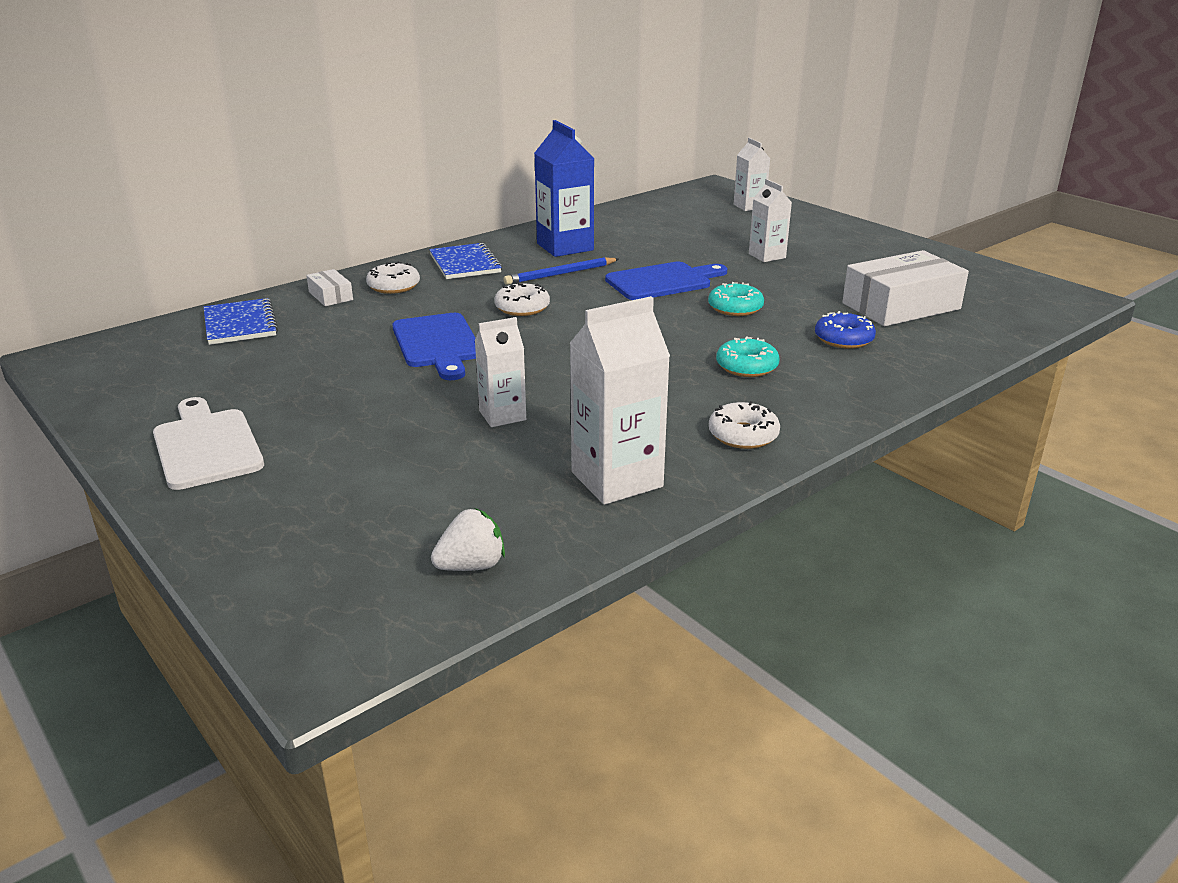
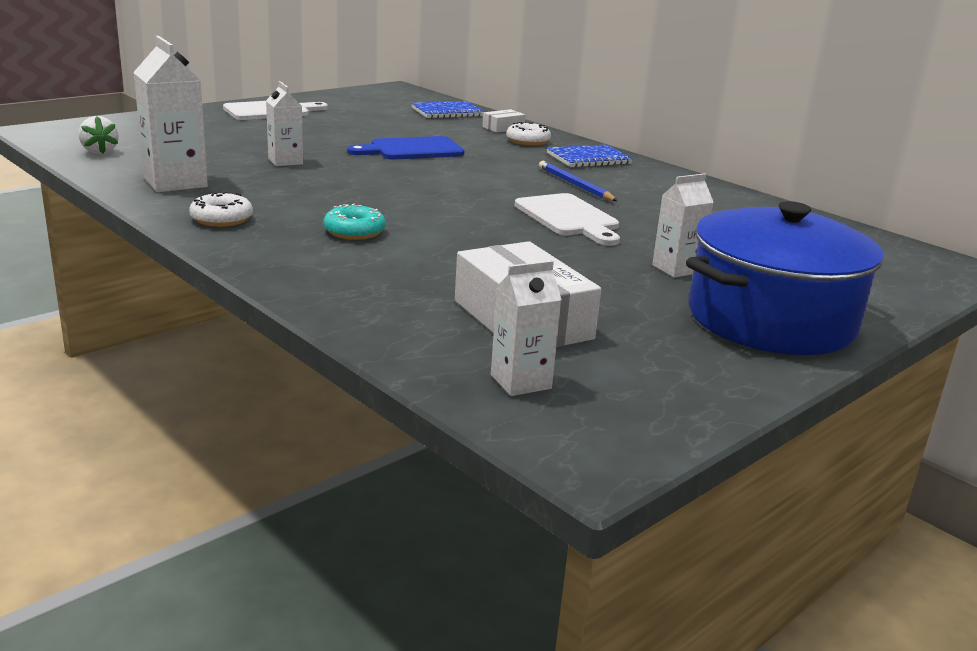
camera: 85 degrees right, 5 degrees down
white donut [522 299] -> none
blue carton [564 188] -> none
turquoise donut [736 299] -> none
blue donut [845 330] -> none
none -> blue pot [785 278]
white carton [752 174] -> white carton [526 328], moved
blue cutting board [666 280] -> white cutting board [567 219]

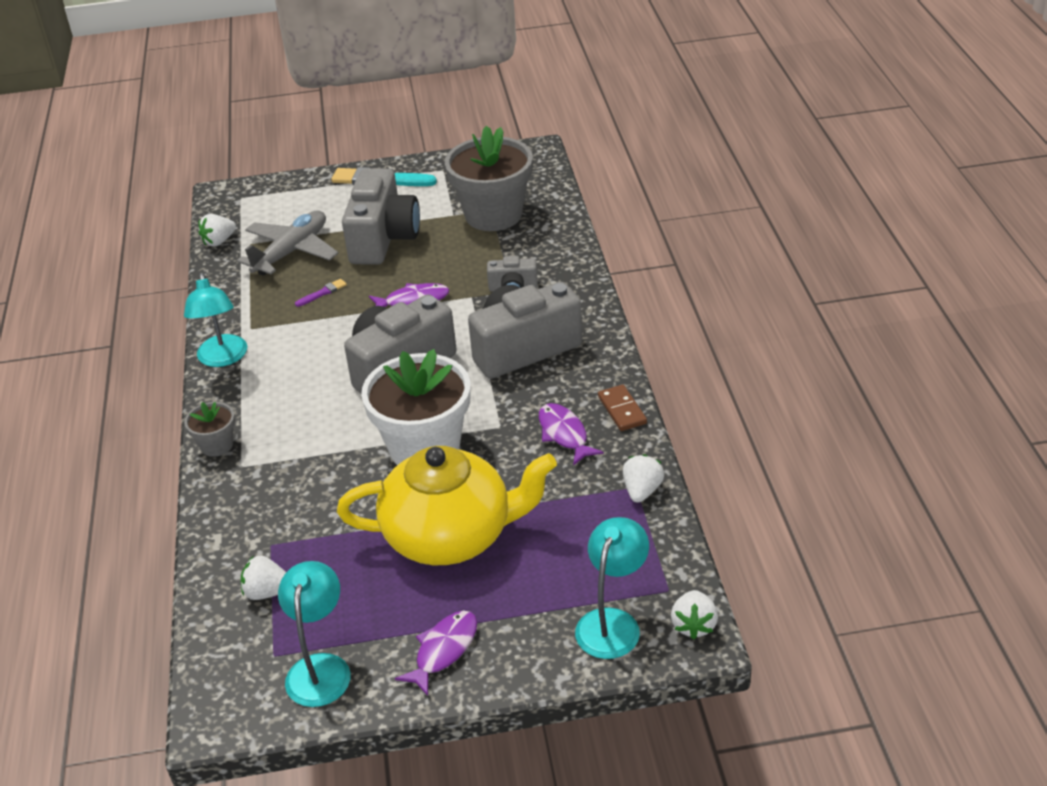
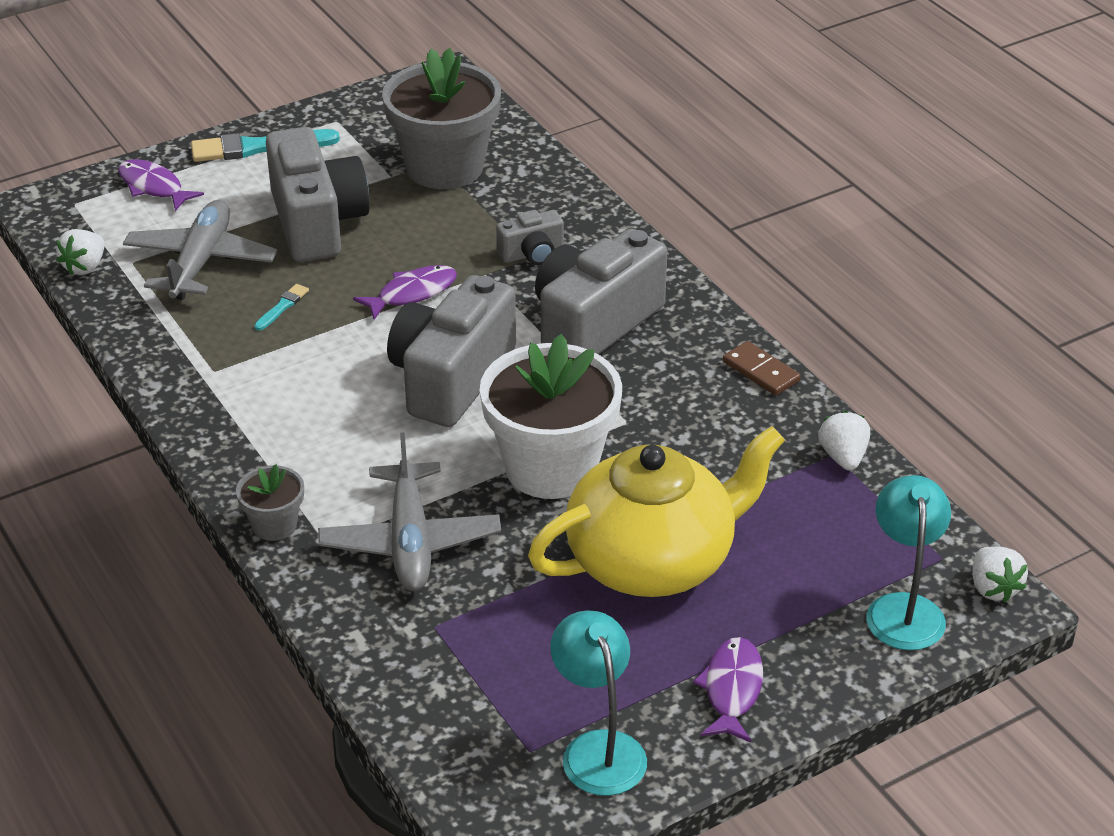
camera: 25 degrees left, 0 degrees up
turquoise lamp [215 320] -> none
white strawberry [263 578] -> none
none -> grey plane [409 511]
purple fish [571 434] -> purple fish [161 185], moved
purple brush [321 293] -> turquoise brush [281 307]

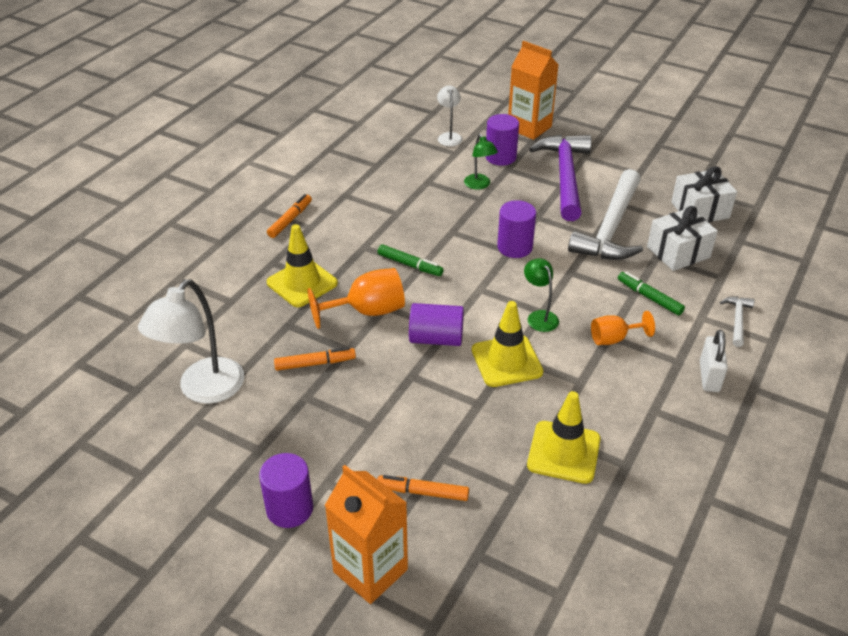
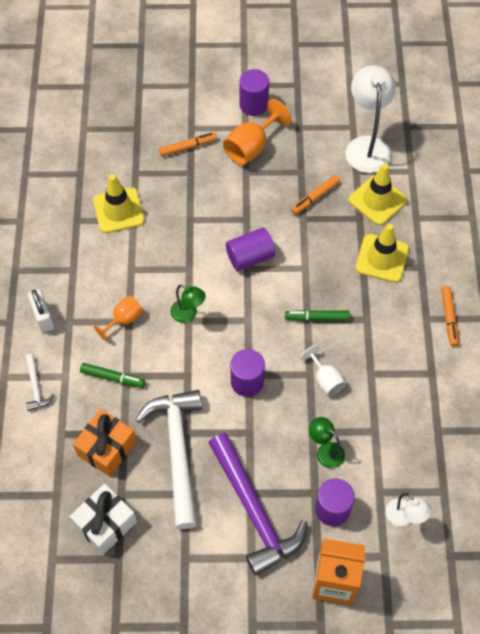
camera: 150 degrees right, 20 degrees up
orange carton [366 534] -> none
none -> white goblet [323 370]
orange goblet [356 298] -> orange goblet [257 132], moved
yellow traffic cone [507 344] -> yellow traffic cone [377 194], moved
white gift [682 238] -> orange gift [105 443]

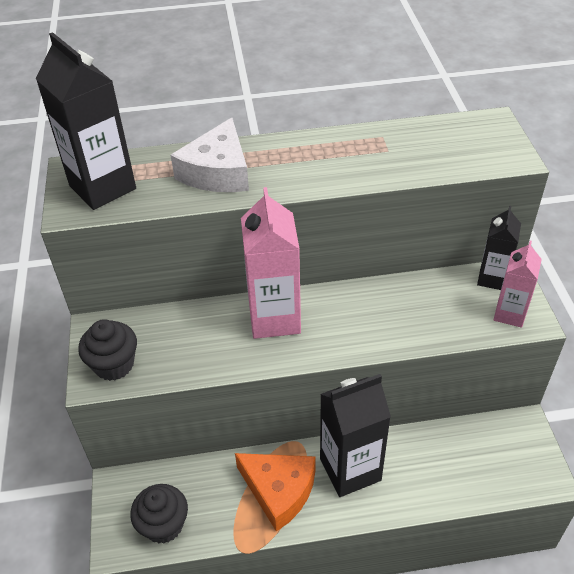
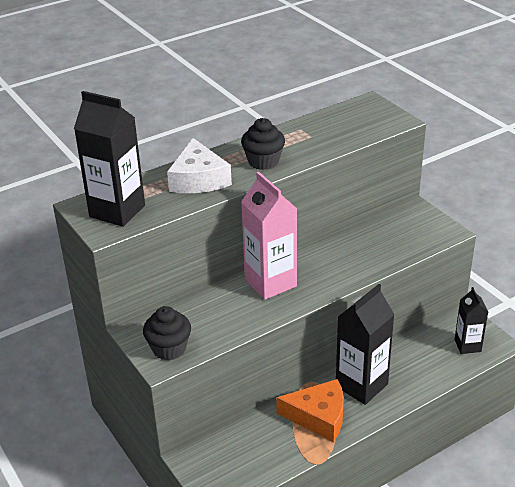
camera: 25 degrees left, 10 degrees down
pink carton [518 284] -> none
black cupcake [159 514] -> black cupcake [263 144], moved
black carton [499 248] -> black carton [471 320], moved

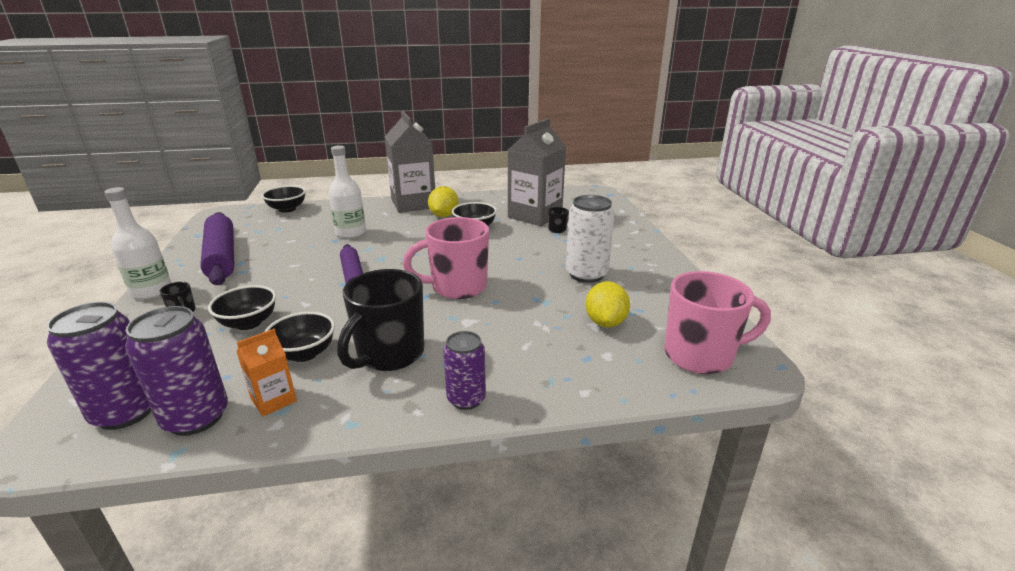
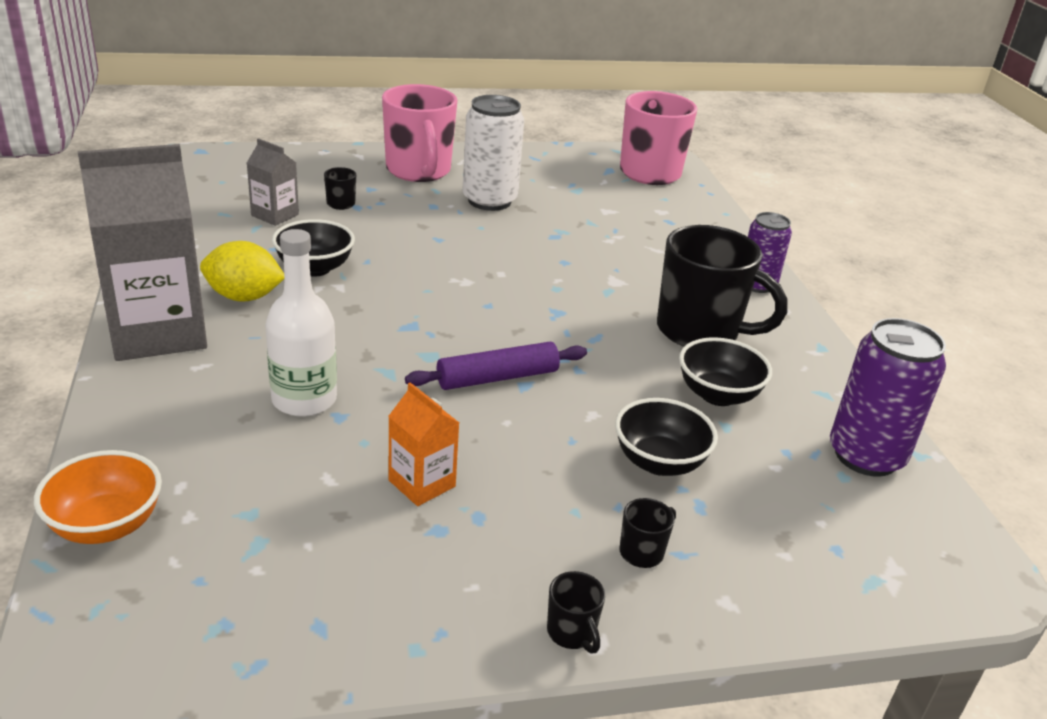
camera: 95 degrees left, 5 degrees up
purple can [98 366] -> none
purple rolling pin [217 248] -> none
yellow lemon [607 304] -> none
orange carton [267 372] -> orange carton [423 444], moved
pink mug [446 258] -> pink mug [419 133], moved
white bottle [137 243] -> black mug [576 612]
black bowl [284 199] -> orange bowl [98 497]
grey carton [537 172] -> grey carton [273 182], x0.48

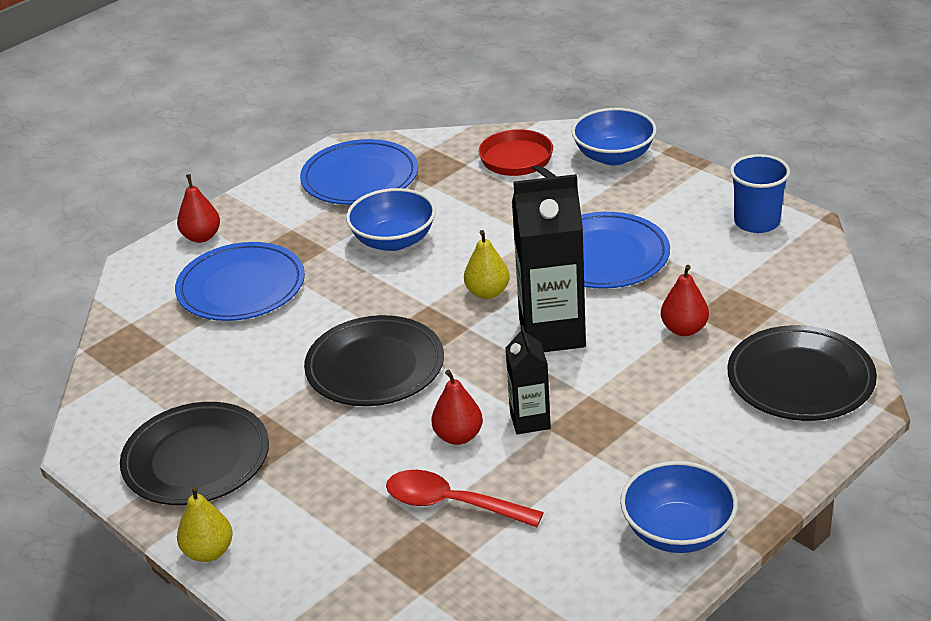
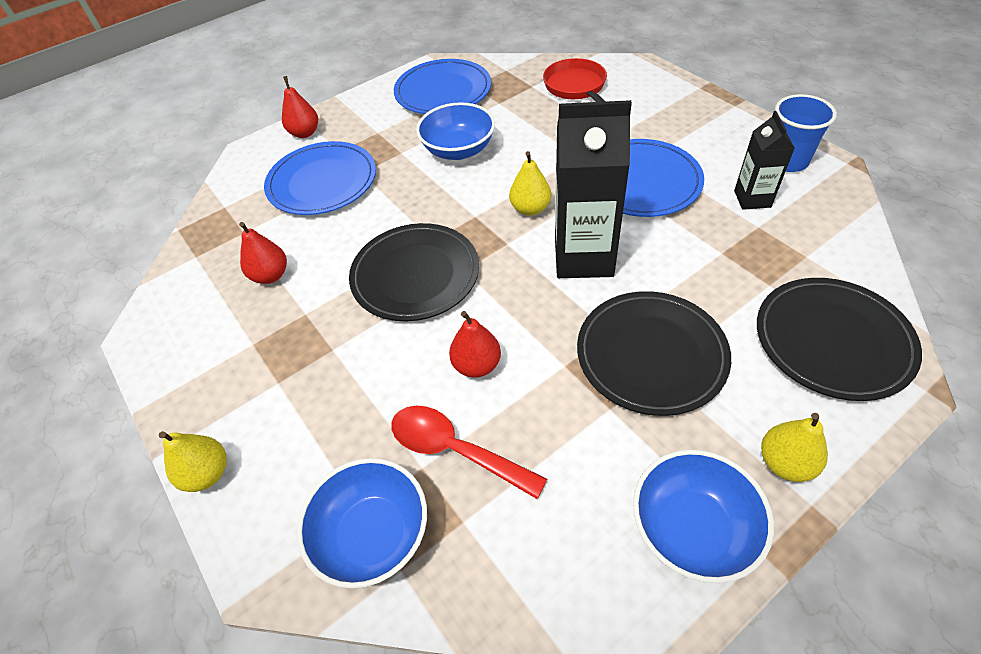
camera: 10 degrees right, 15 degrees up
none -> yellow pear [794 447]
black plate [194 453] -> black plate [654 353], moved
black carton [528 379] -> black carton [764 160], moved
blue bowl [614 136] -> blue bowl [362 523], moved
red pear [685 300] -> red pear [263 253], moved

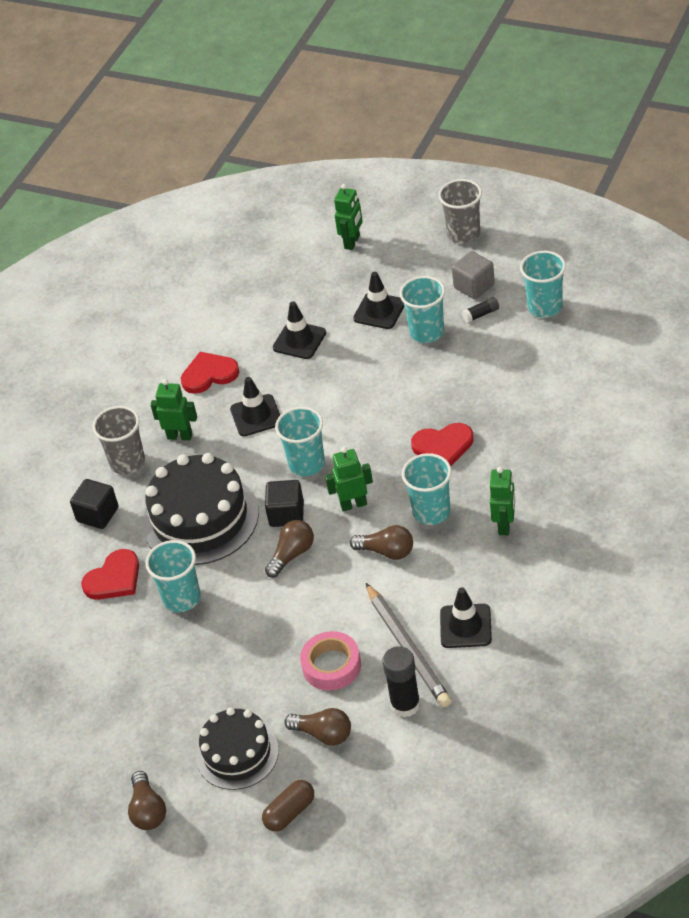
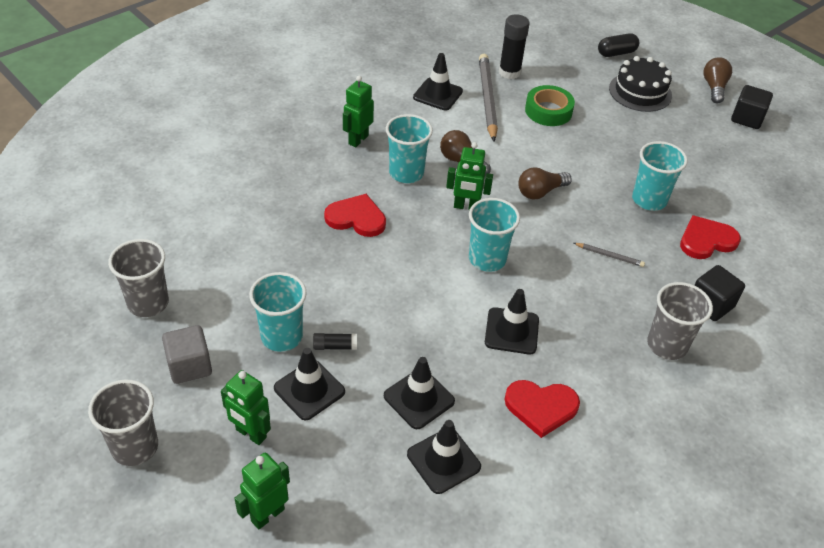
camera: 165 degrees left, 0 degrees up
brown light bulb [317 727] -> none
none -> black traffic cone [444 457]
green robot [173 409] -> green robot [246 407], moved
black cube [284 503] -> black cube [752 107], moved
black glue stick [480 310] -> black glue stick [335 341], moved
black cake [200 509] -> grey pencil [609 255]
brown capsule [288 805] -> black capsule [618 45]
pink tape [330 661] -> green tape [550 105]
turquoise cup [543 284] -> grey cup [138 278]

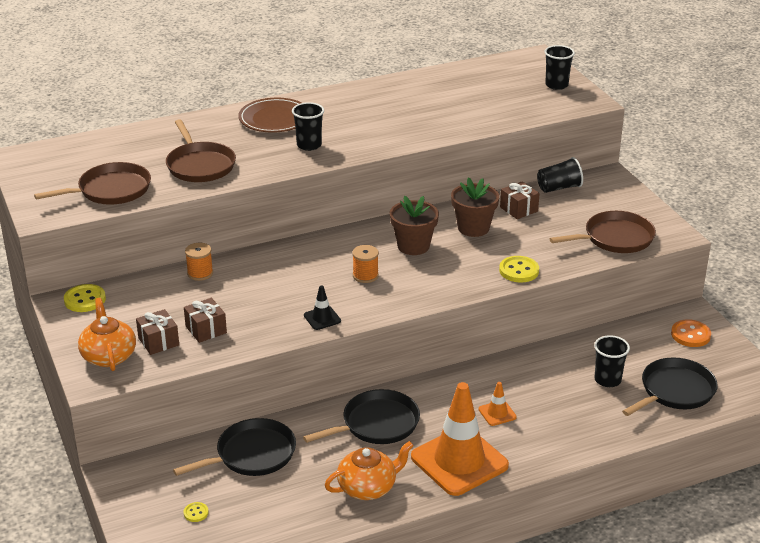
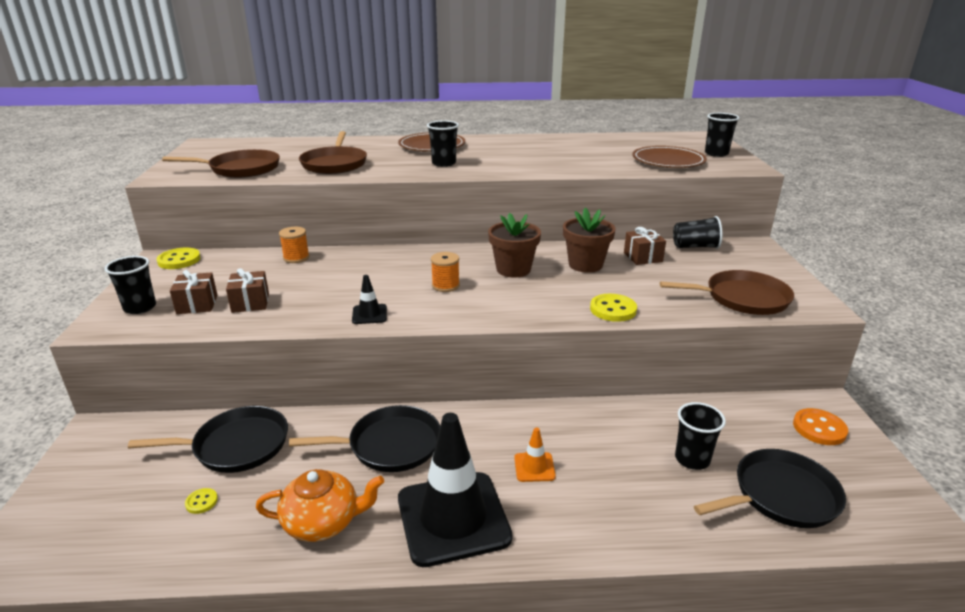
camera: 20 degrees right, 5 degrees down
none -> brown plate [669 157]
yellow button [196 512] -> yellow button [201 501], moved
orange teapot [107 334] -> black cup [130 285]
orange traffic cone [460 439] -> black traffic cone [455 490]

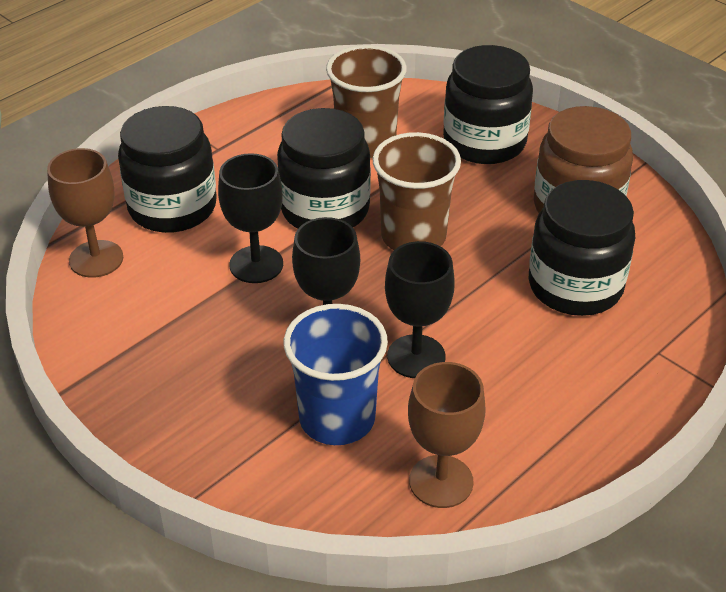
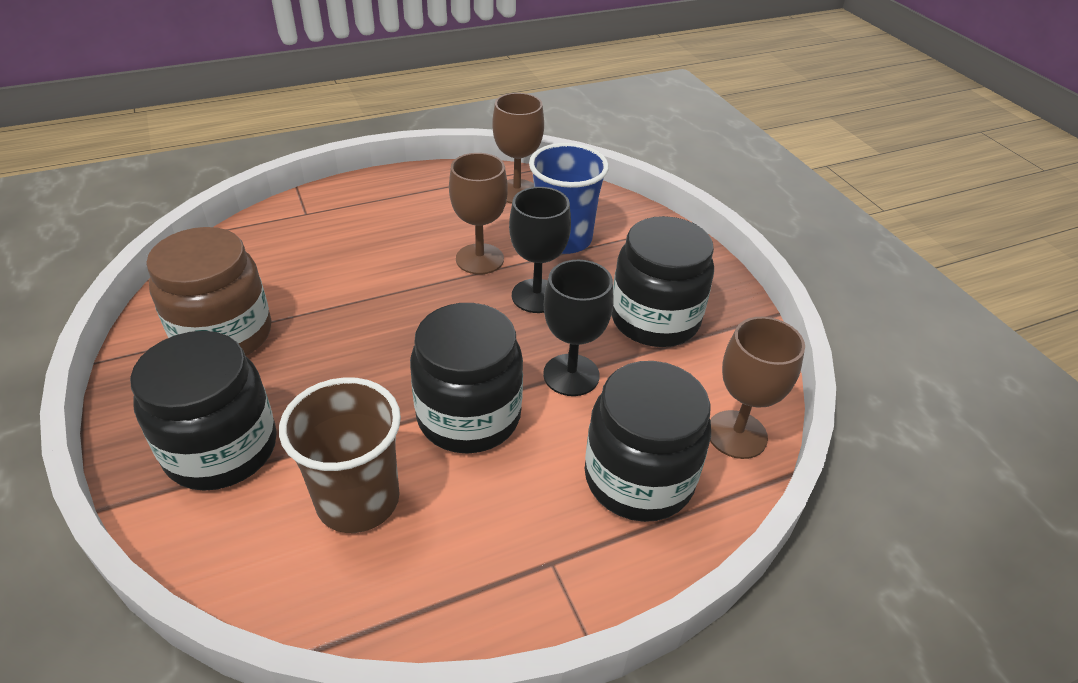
camera: 160 degrees left, 0 degrees up
brown cup [417 191] -> none
black jar [582 248] -> black jar [663 281], moved
black goblet [420 309] -> brown goblet [478 214]

